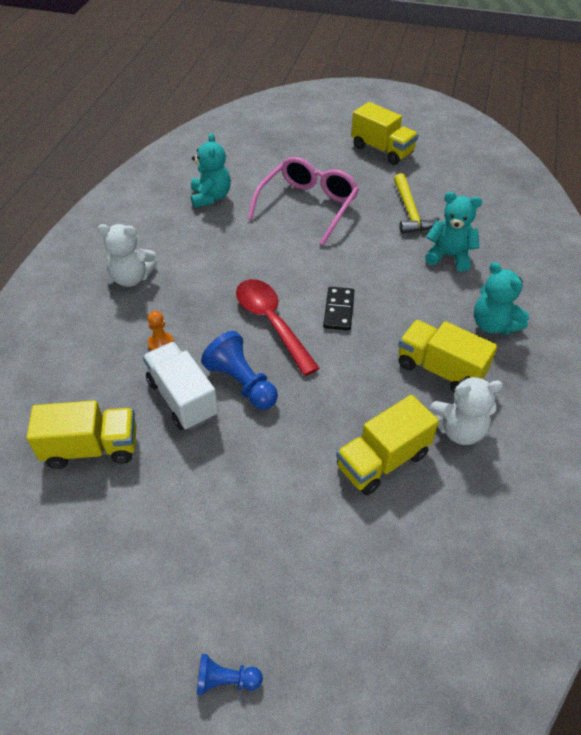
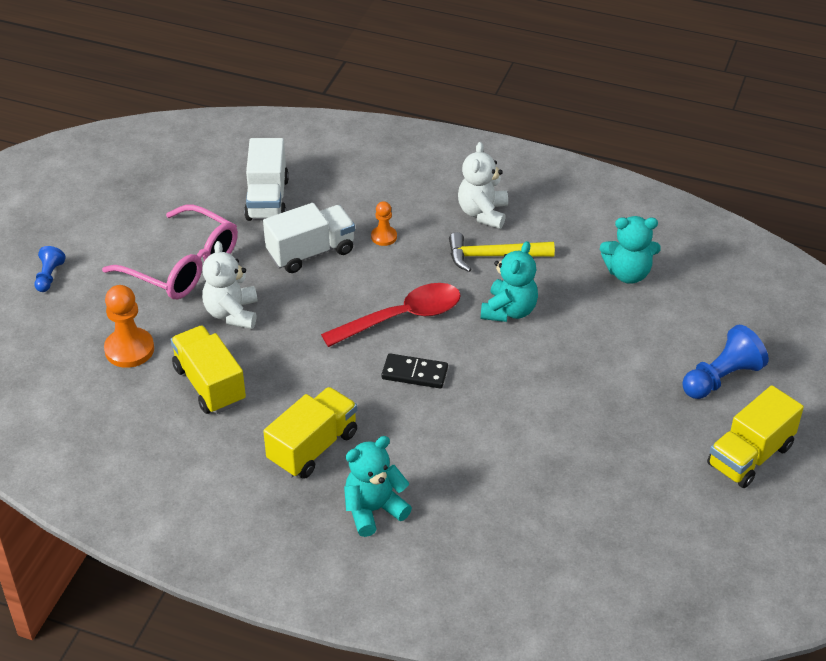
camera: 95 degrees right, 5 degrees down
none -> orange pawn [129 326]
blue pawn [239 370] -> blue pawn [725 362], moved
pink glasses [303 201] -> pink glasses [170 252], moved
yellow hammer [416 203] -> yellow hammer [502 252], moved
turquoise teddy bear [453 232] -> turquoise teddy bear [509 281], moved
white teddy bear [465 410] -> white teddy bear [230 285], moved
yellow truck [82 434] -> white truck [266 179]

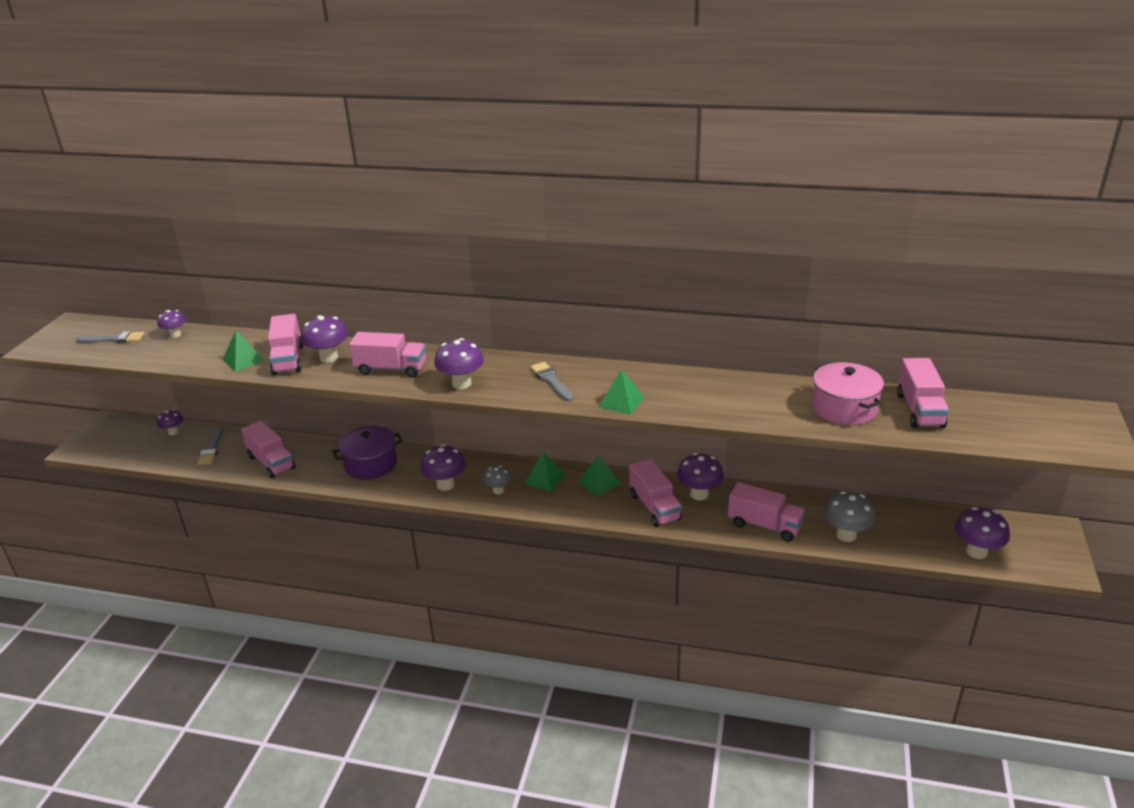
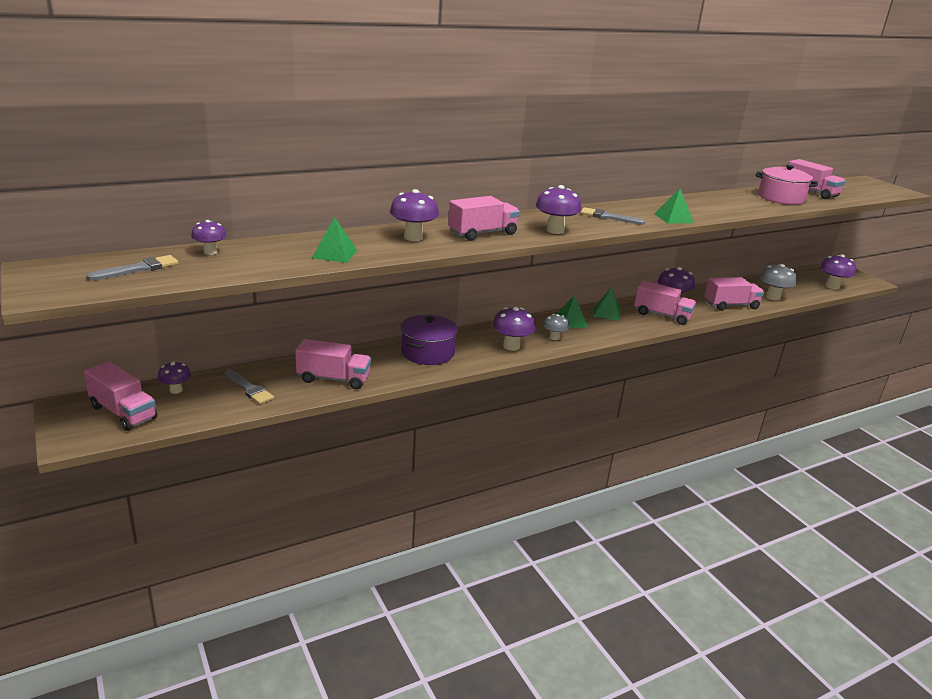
camera: 45 degrees left, 5 degrees down
pink truck [285 344] -> pink truck [120 396], moved

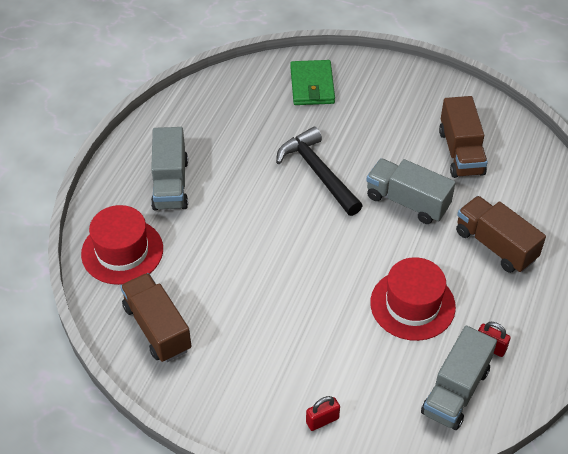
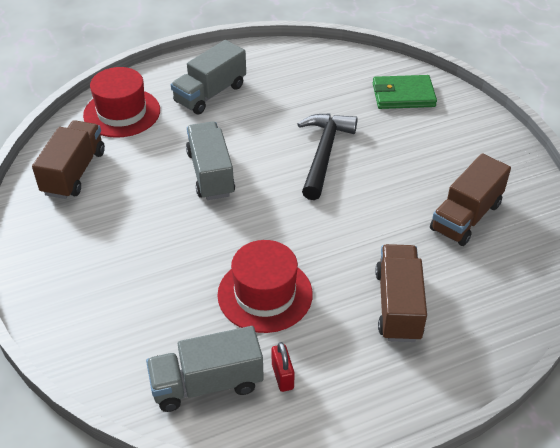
camera: 45 degrees right, 5 degrees down
red padlock [323 413] -> none
grey truck [411 191] -> grey truck [210 161], moved
green wallet [312 82] -> green wallet [405 92], 45 degrees clockwise

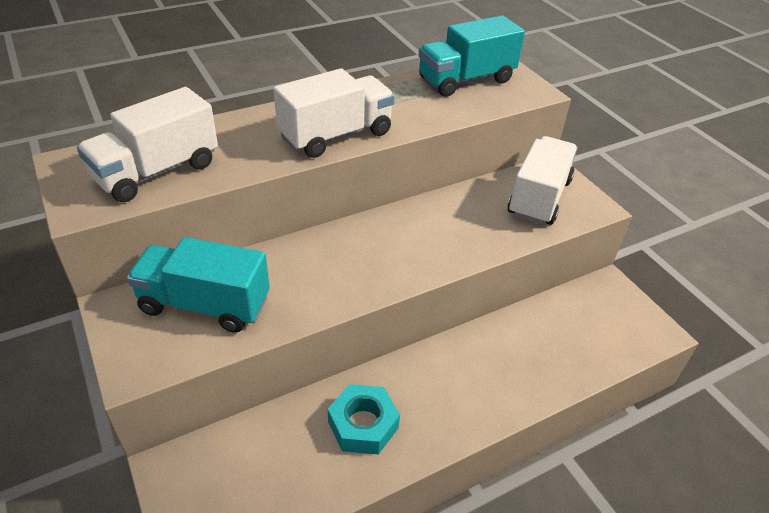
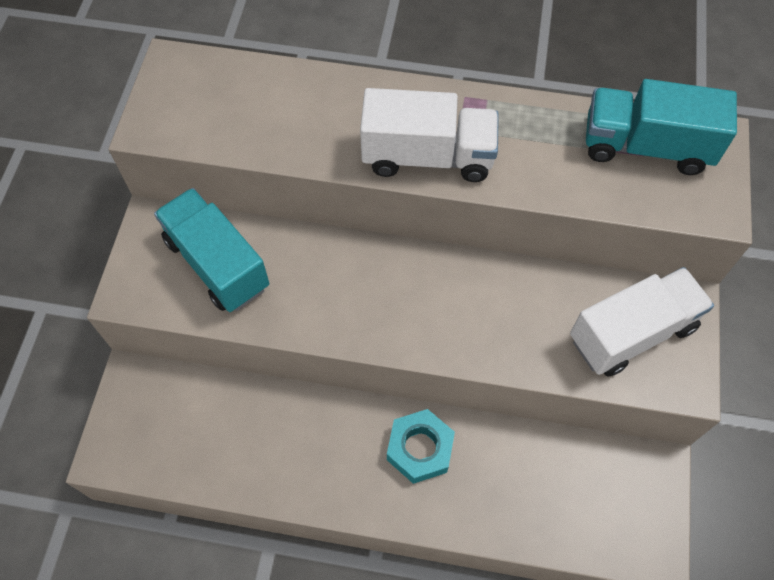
camera: 40 degrees right, 20 degrees up
white truck [147 144] -> none
turquoise nut [364 419] -> turquoise nut [421 446], moved

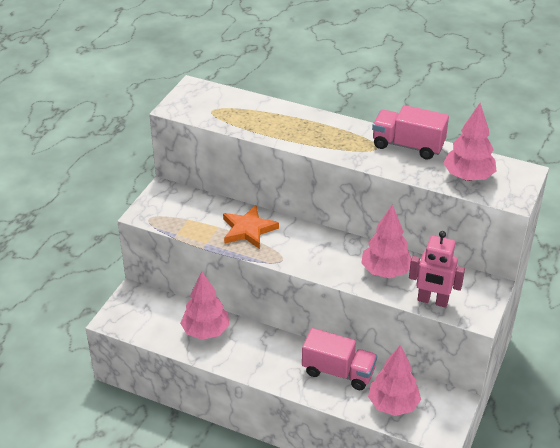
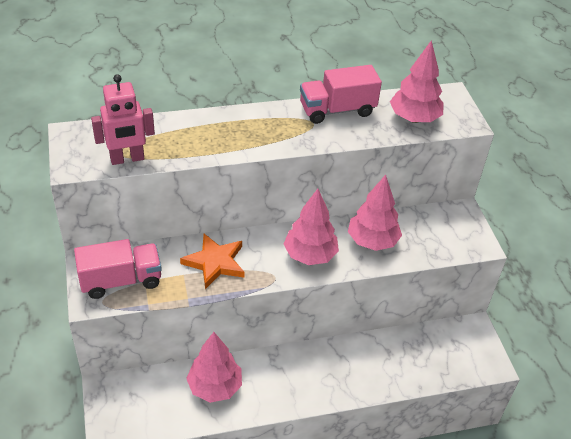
camera: 40 degrees left, 5 degrees up
pink truck [339 359] -> pink truck [118 269], moved
pink tree [394 380] -> pink tree [311 227], moved
pink robot [437 269] -> pink robot [123 119], moved

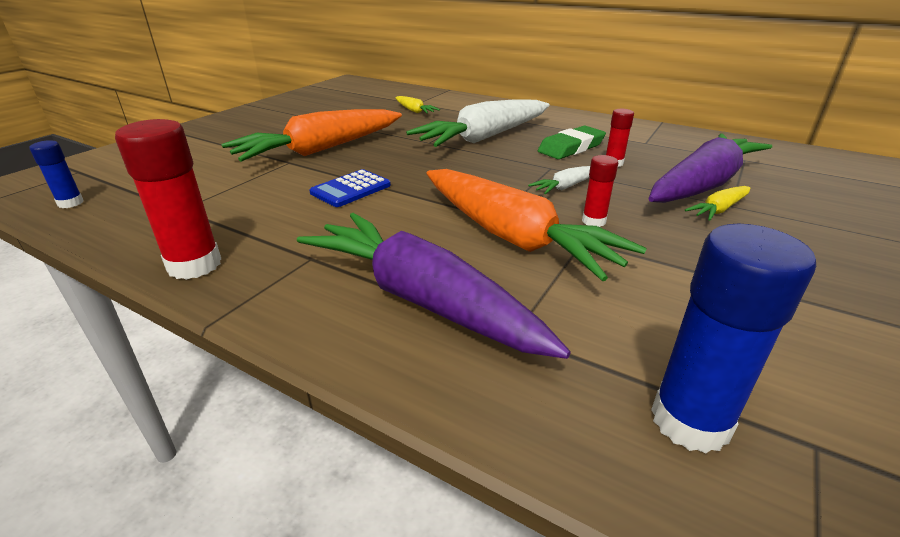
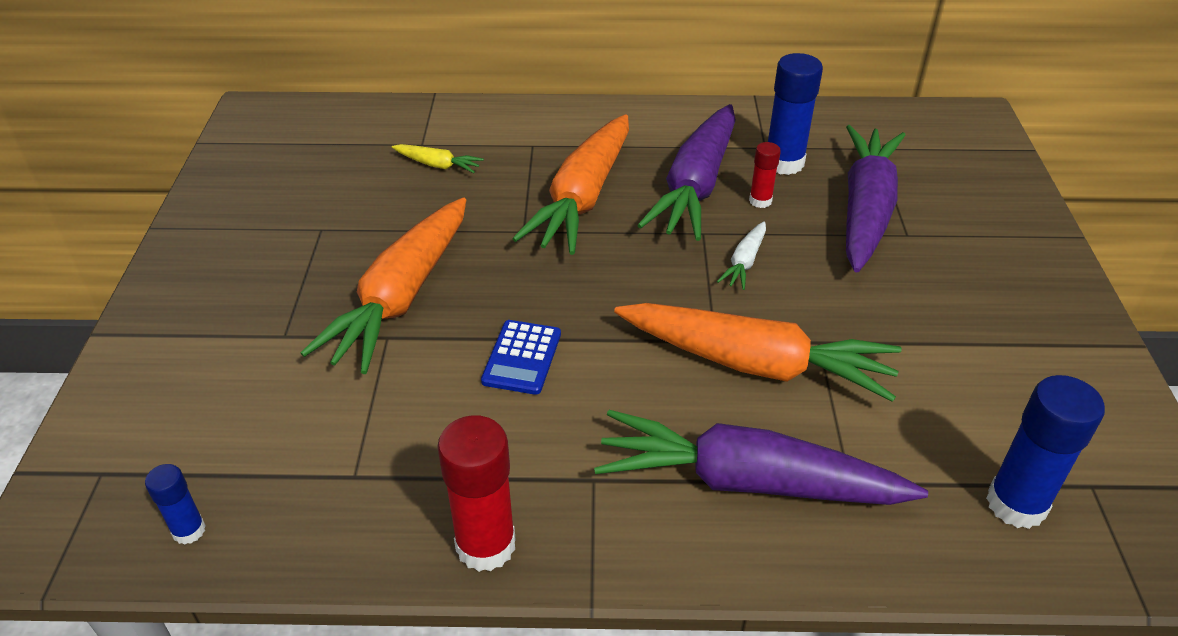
camera: 30 degrees left, 10 degrees up
red glue stick [600 191] -> none
yellow carrot [717 203] -> none
none -> blue glue stick [795 114]
green eraser [572 142] -> purple carrot [686 172]
white carrot [477 123] -> orange carrot [570 184]

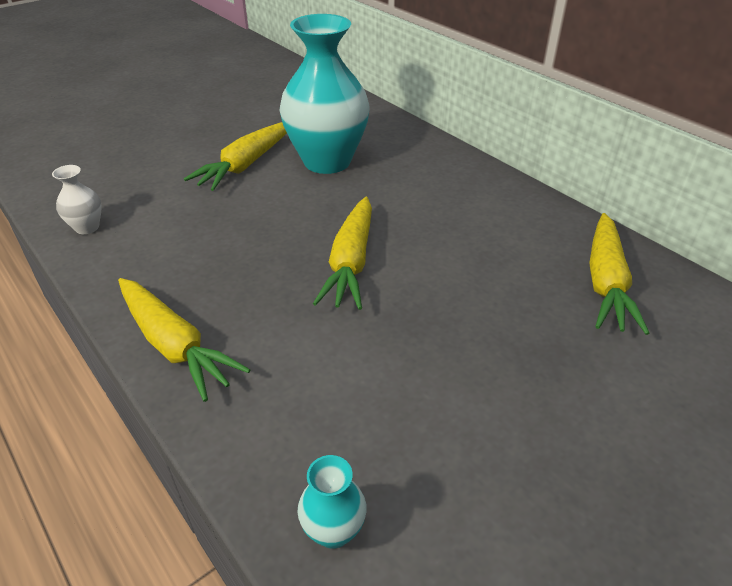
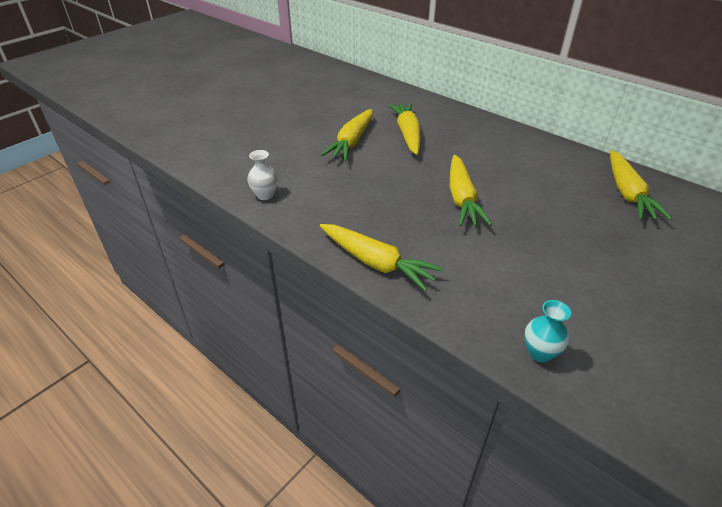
camera: 10 degrees left, 0 degrees up
turquoise vase [325 94] -> yellow carrot [405 129]

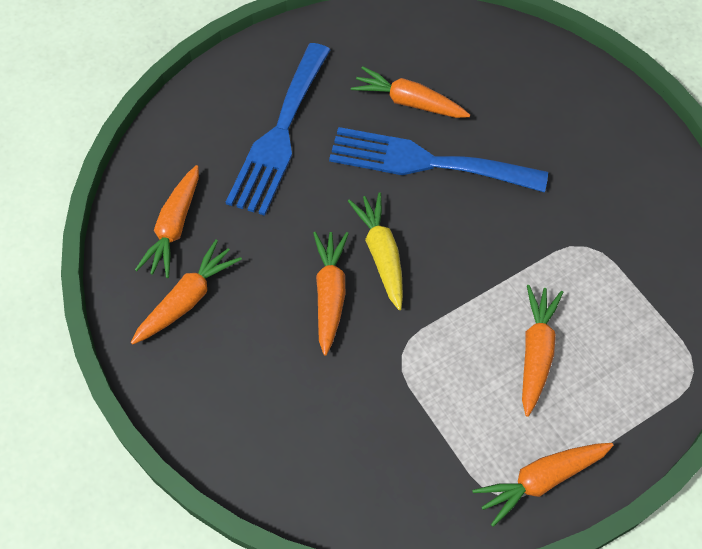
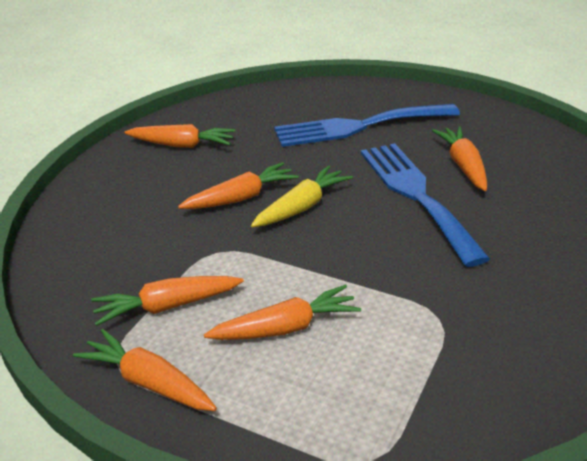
camera: 60 degrees right, 25 degrees down
orange carrot [167 221] -> orange carrot [167 301], moved

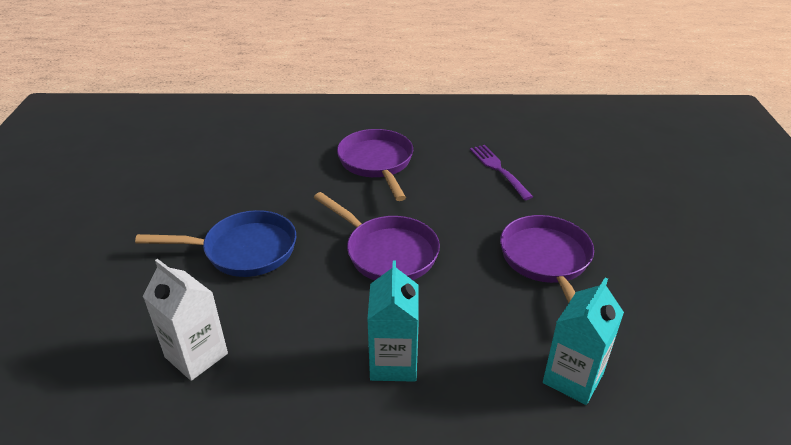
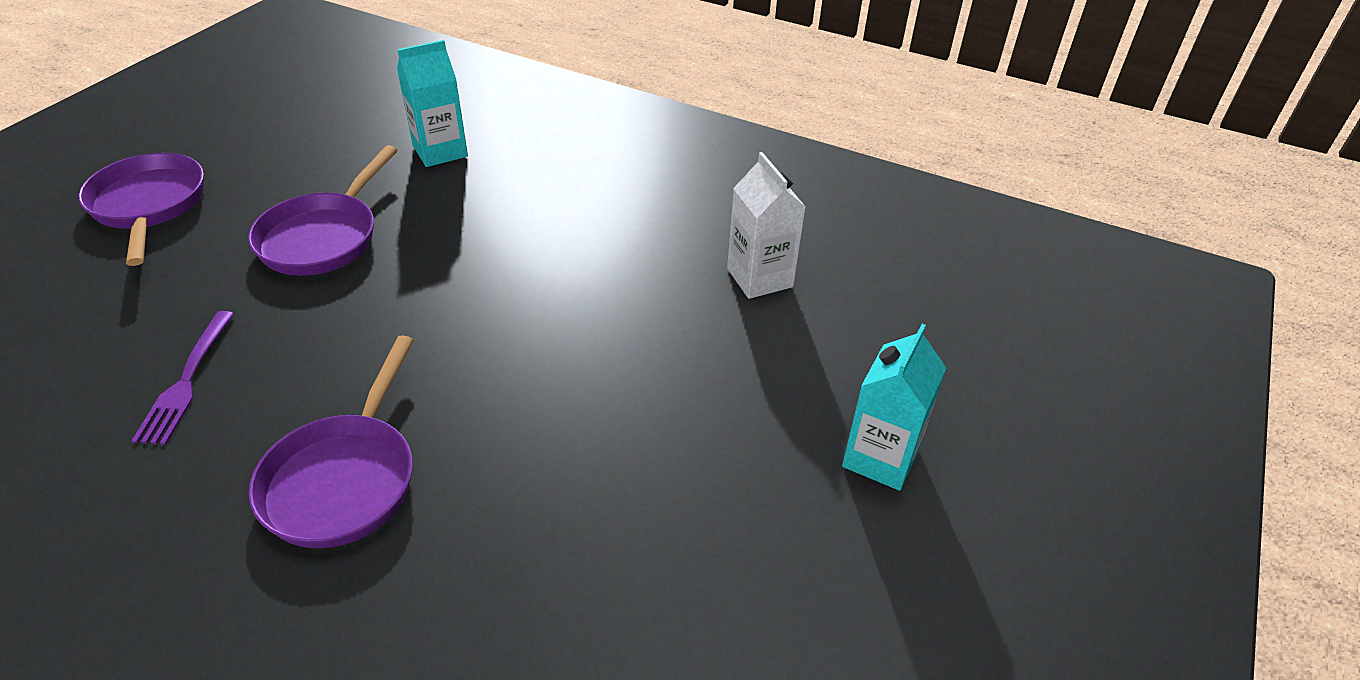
camera: 155 degrees left, 5 degrees up
blue pan [215 243] -> none
purple pan [377 236] -> purple pan [141 209], moved
turquoise carton [393 321] -> turquoise carton [894 407], moved

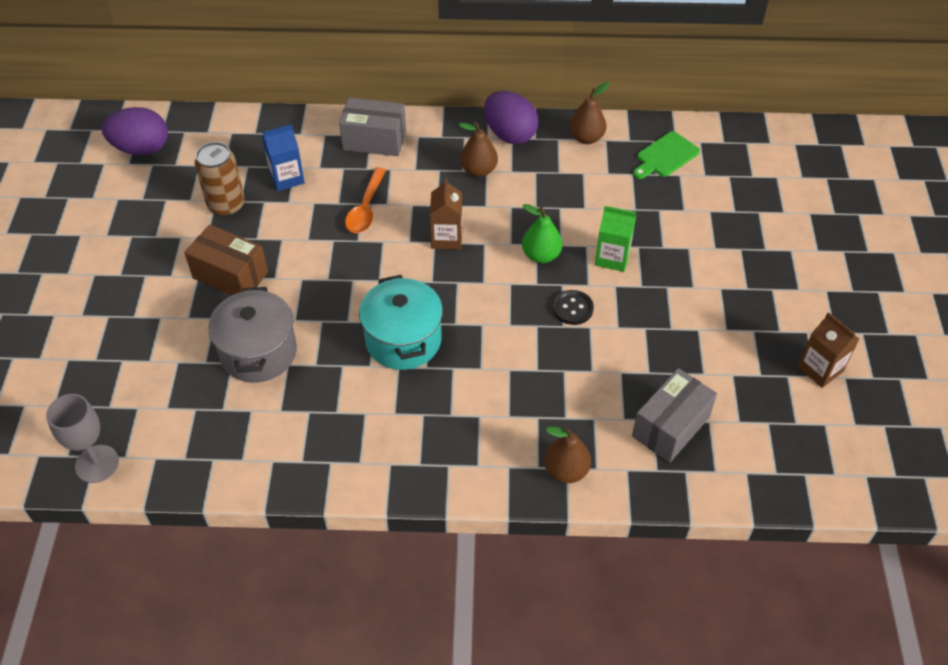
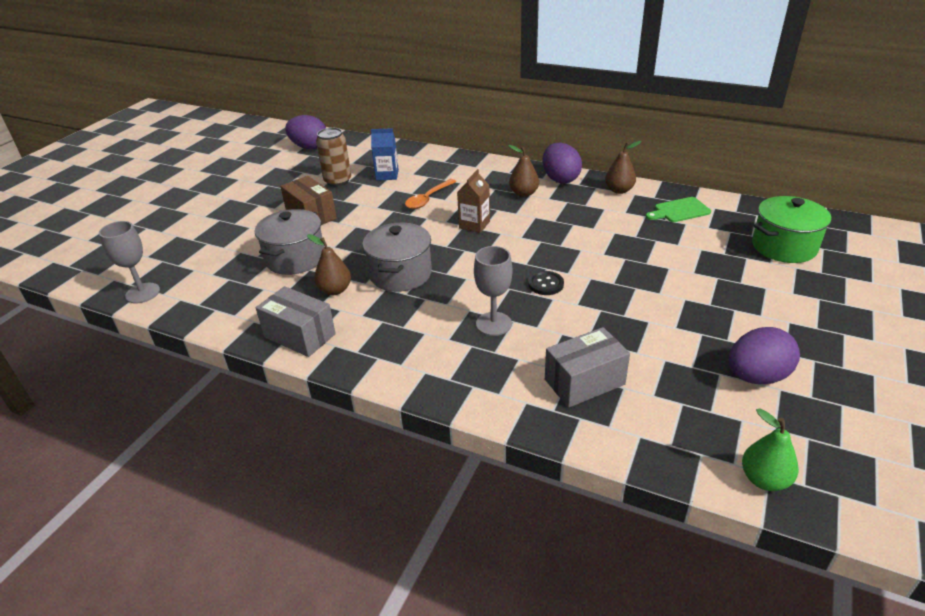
camera: 25 degrees right, 15 degrees down
green carton [615 239] -> none
none -> grey goblet [493 291]
none -> green pot [791 229]
grey box [372 126] -> grey box [296 321], moved
green pear [542 233] -> green pear [770 449], moved
brown pear [567 454] -> brown pear [329 264], moved
brown carton [828 350] -> purple egg [764 355]
turquoise pot [401 322] -> grey pot [397 257]

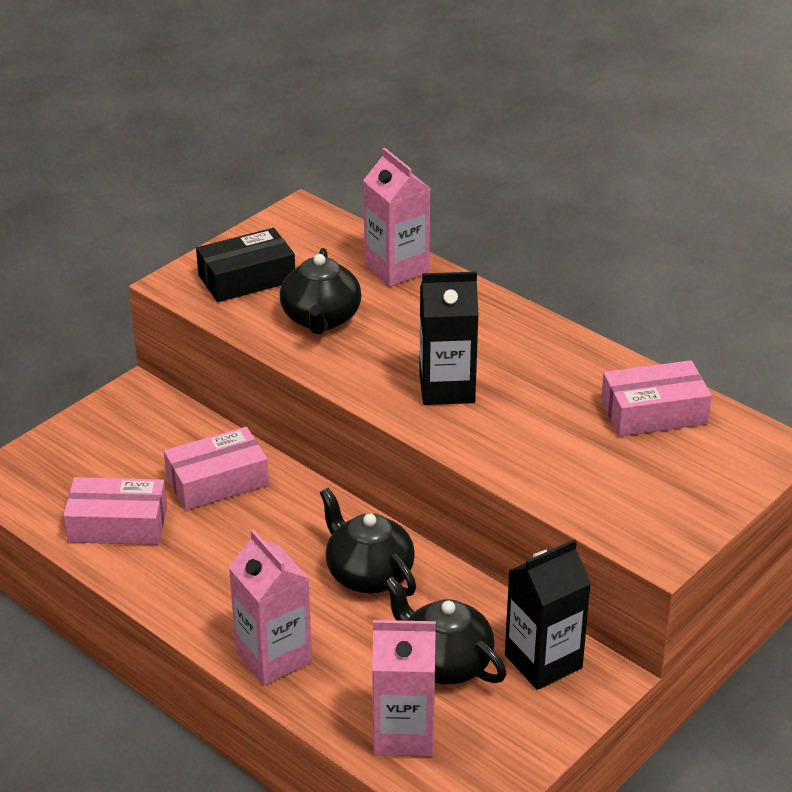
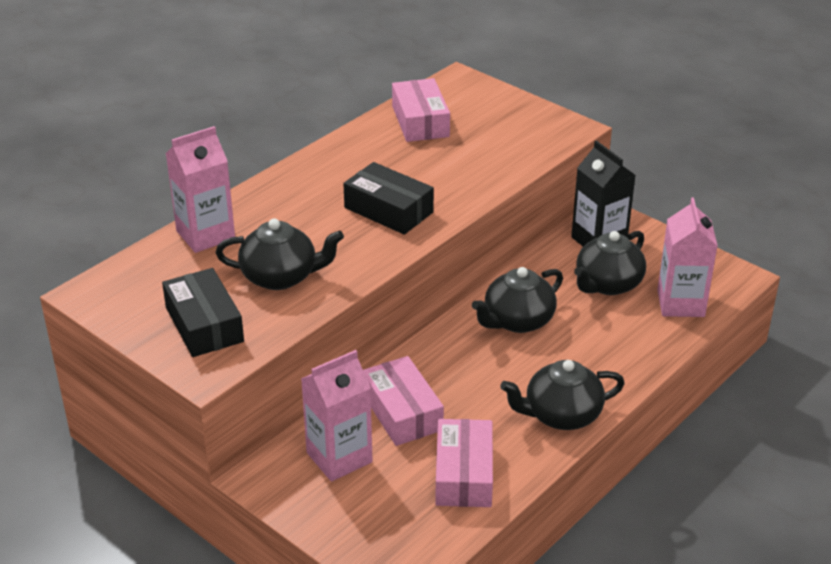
camera: 90 degrees left, 0 degrees up
none -> black teapot [562 395]
pink carton [270 607] -> pink carton [337 416], moved
black carton [449 338] -> black box [388 198]

